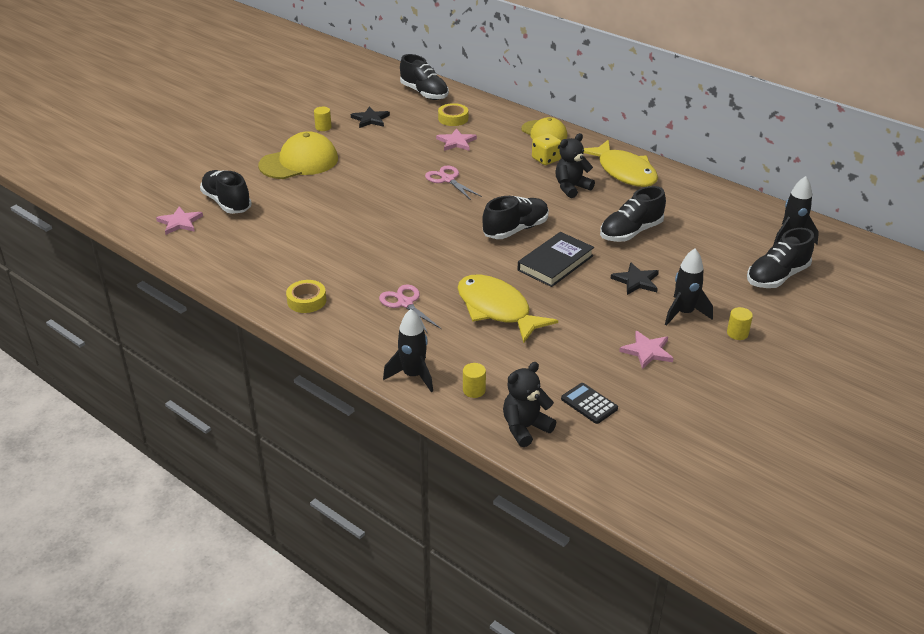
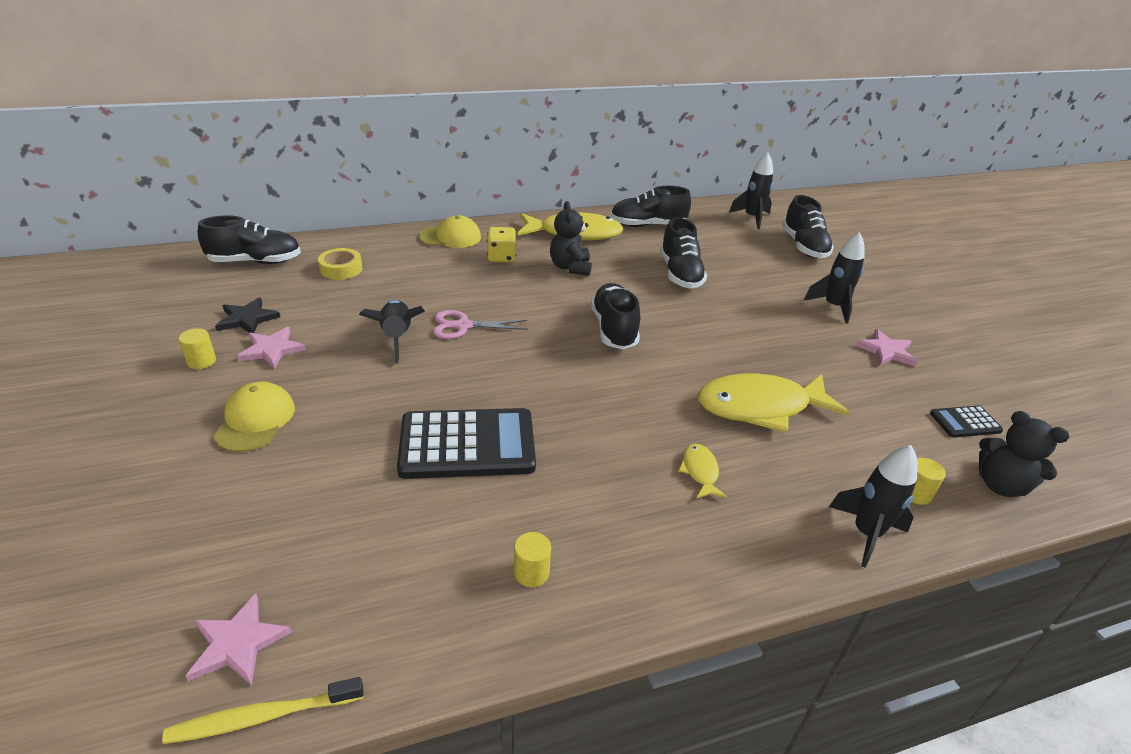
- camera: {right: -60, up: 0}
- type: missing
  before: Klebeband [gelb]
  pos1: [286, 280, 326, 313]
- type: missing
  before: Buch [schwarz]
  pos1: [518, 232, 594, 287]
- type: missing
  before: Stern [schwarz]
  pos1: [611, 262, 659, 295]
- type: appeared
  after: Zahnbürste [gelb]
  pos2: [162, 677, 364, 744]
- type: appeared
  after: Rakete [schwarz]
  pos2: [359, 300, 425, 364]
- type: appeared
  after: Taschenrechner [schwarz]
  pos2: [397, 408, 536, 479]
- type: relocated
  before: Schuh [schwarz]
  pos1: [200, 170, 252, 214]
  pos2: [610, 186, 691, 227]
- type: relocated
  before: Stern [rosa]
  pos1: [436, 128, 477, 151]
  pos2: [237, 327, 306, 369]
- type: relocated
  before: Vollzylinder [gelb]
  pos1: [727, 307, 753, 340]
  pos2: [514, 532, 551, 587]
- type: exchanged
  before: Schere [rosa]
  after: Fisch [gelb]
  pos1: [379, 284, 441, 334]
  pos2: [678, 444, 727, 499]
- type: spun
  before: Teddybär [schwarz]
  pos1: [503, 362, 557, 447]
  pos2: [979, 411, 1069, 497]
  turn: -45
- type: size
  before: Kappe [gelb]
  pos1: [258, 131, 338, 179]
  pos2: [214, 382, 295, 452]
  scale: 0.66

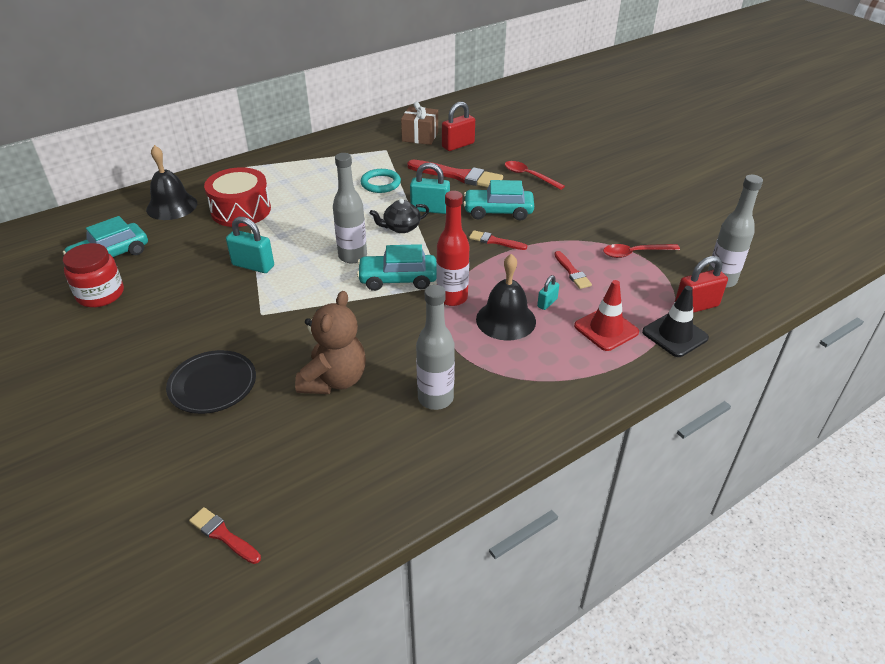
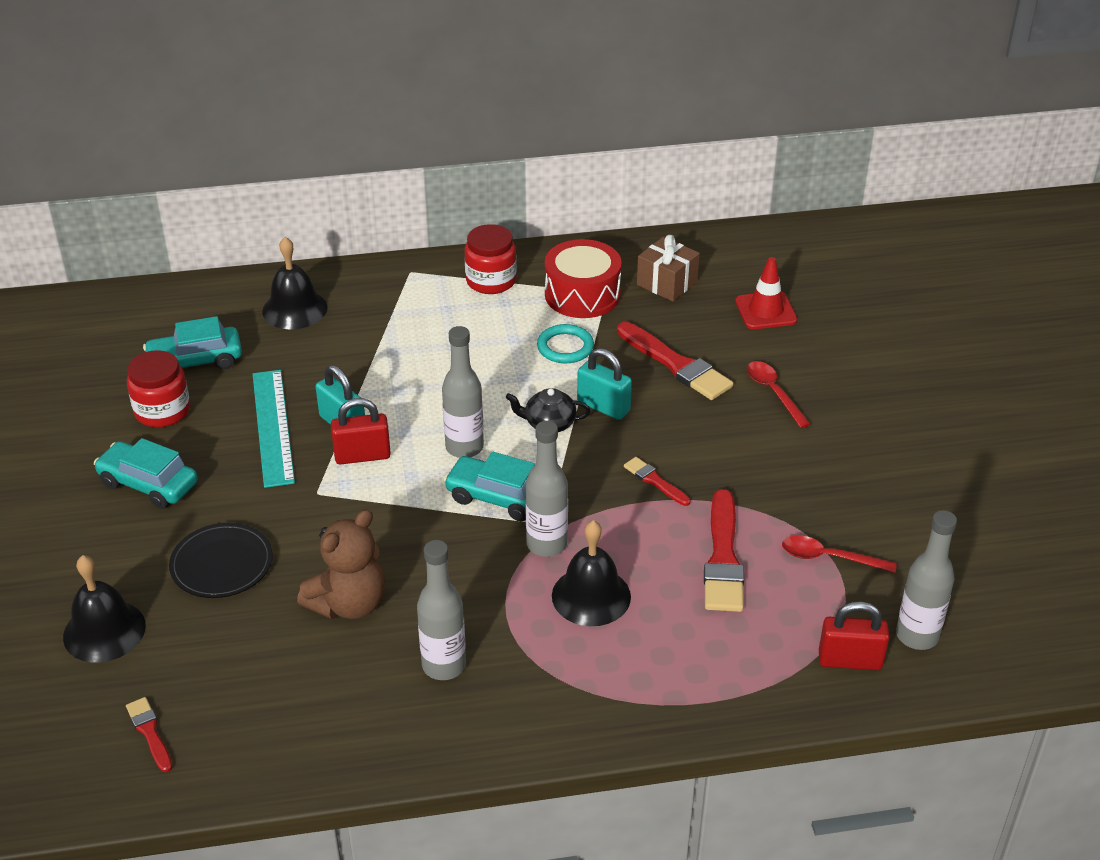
- camera: {right: 25, up: 0}
- type: missing
  before: Vorhängeschloss [türkis]
  pos1: [537, 275, 559, 310]
- type: missing
  before: Leitkegel [schwarz]
  pos1: [642, 286, 709, 357]
- type: appeared
  after: Glocke [schwarz]
  pos2: [63, 555, 146, 663]
- type: appeared
  after: Lineal [türkis]
  pos2: [253, 370, 295, 488]
- type: appeared
  after: Einmachglas [rot]
  pos2: [465, 224, 517, 294]
- type: relocated
  before: Trommel [rot]
  pos1: [204, 167, 271, 227]
  pos2: [545, 239, 622, 318]
- type: relocated
  before: Vorhängeschloss [rot]
  pos1: [442, 102, 475, 151]
  pos2: [331, 398, 391, 465]
- type: relocated
  before: Auto [türkis]
  pos1: [463, 180, 534, 220]
  pos2: [94, 438, 198, 509]
- type: relocated
  before: Leitkegel [rot]
  pos1: [574, 280, 639, 351]
  pos2: [735, 257, 797, 329]
- type: colour
  before: Flasche [rot]
  after: Flasche [grau]
  pos1: [436, 191, 469, 306]
  pos2: [525, 421, 568, 557]
- type: size
  before: Pinsel [rot]
  pos1: [554, 251, 592, 289]
  pos2: [704, 489, 744, 612]
  scale: 1.91

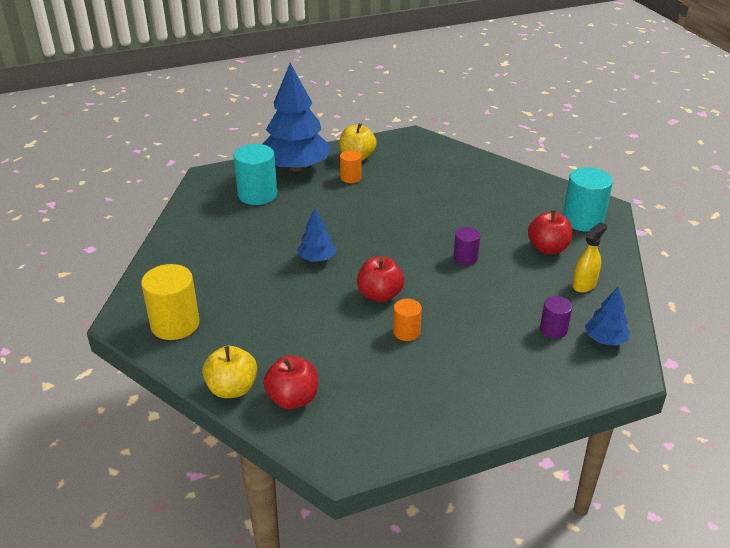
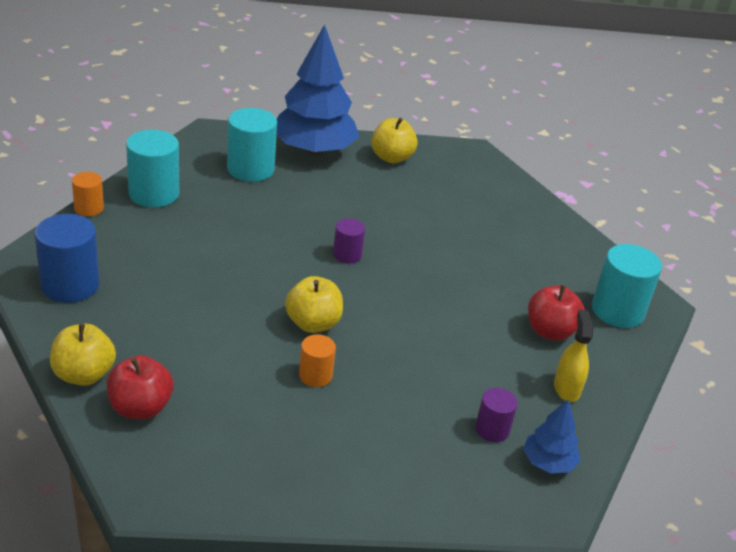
- camera: {right: 15, up: 0}
- type: missing
  before: Baum [blau]
  pos1: [297, 209, 336, 262]
- type: appeared
  after: Vollzylinder [türkis]
  pos2: [126, 130, 179, 207]
- type: relocated
  before: Vollzylinder [orange]
  pos1: [340, 150, 362, 183]
  pos2: [72, 172, 104, 216]
- type: relocated
  before: Vollzylinder [lila]
  pos1: [453, 227, 480, 265]
  pos2: [333, 218, 365, 264]
- type: colour
  before: Vollzylinder [gelb]
  after: Vollzylinder [blau]
  pos1: [141, 264, 200, 340]
  pos2: [34, 214, 99, 303]
- type: colour
  before: Apfel [rot]
  after: Apfel [gelb]
  pos1: [357, 256, 404, 302]
  pos2: [285, 276, 343, 333]
- type: spun
  before: Sprühflasche [gelb]
  pos1: [572, 222, 607, 293]
  pos2: [554, 310, 593, 402]
  turn: -60

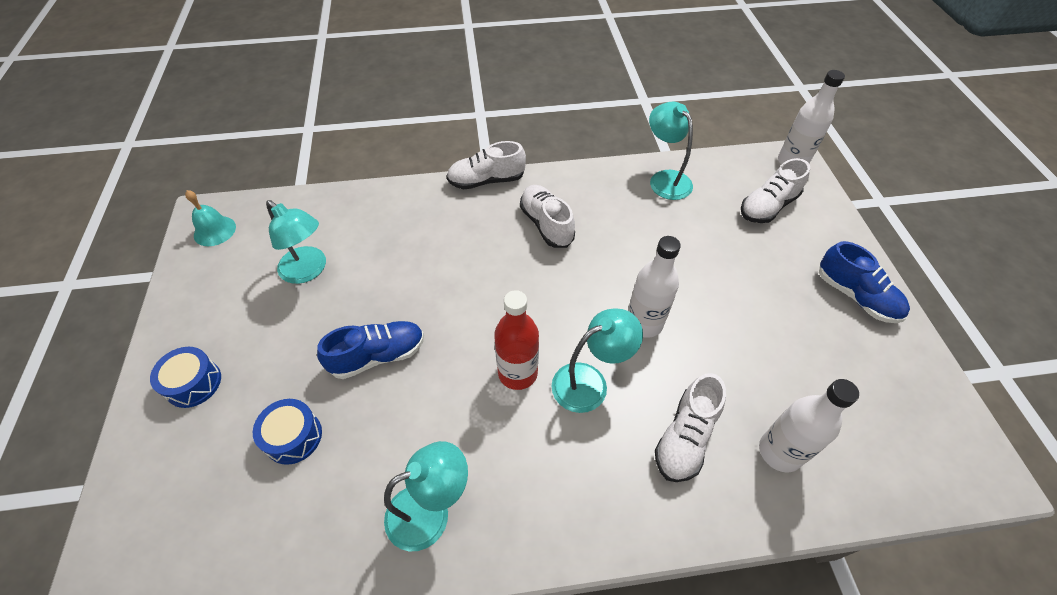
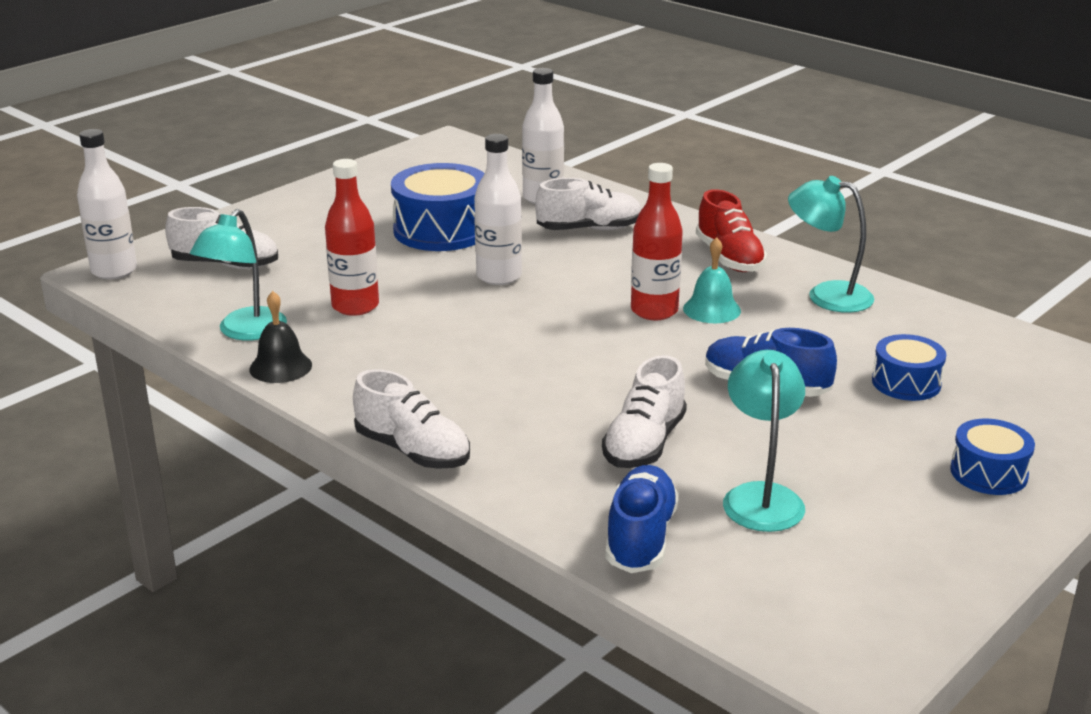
- camera: {right: -130, up: -25}
- type: missing
  before: Lampe [türkis]
  pos1: [552, 308, 643, 413]
- type: appeared
  after: Glocke [schwarz]
  pos2: [249, 291, 312, 383]
- type: appeared
  after: Flasche [rot]
  pos2: [325, 159, 379, 316]
- type: appeared
  after: Trommel [blau]
  pos2: [391, 163, 485, 251]
- type: appeared
  after: Schuh [rot]
  pos2: [696, 189, 767, 272]
- type: relocated
  before: Glocke [türkis]
  pos1: [185, 190, 236, 246]
  pos2: [683, 237, 741, 323]
- type: relocated
  before: Schuh [weiß]
  pos1: [520, 185, 575, 248]
  pos2: [602, 355, 687, 468]
- type: relocated
  before: Schuh [blau]
  pos1: [819, 241, 910, 323]
  pos2: [605, 465, 679, 573]

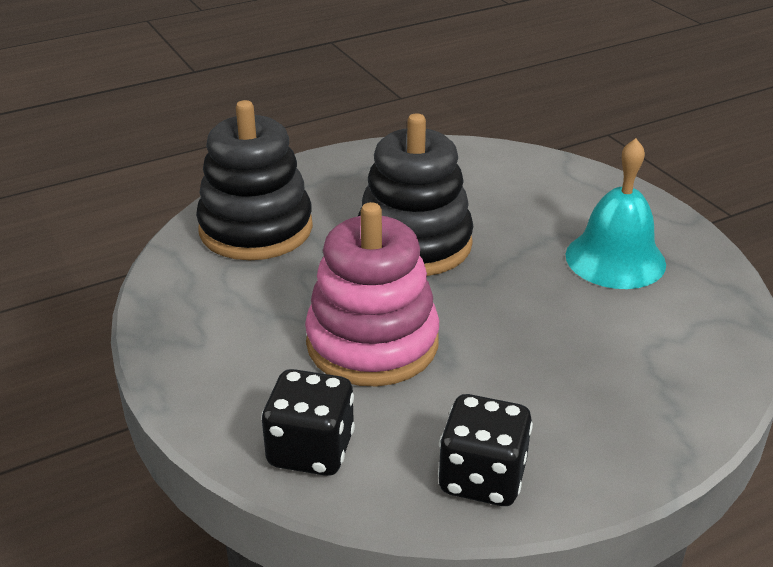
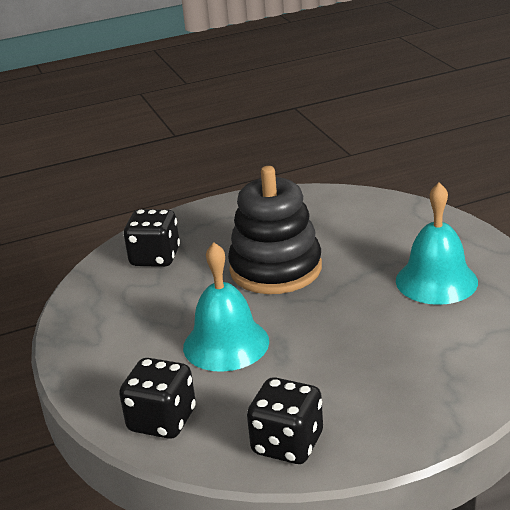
- camera: {right: 10, up: -5}
- type: exchanged
  before: Stapelspielzeug [schwarz]
  after: Spielwürfel [schwarz]
  pos1: [196, 100, 313, 260]
  pos2: [123, 209, 180, 267]
- type: exchanged
  before: Stapelspielzeug [rosa]
  after: Glocke [türkis]
  pos1: [305, 202, 439, 386]
  pos2: [183, 242, 269, 372]

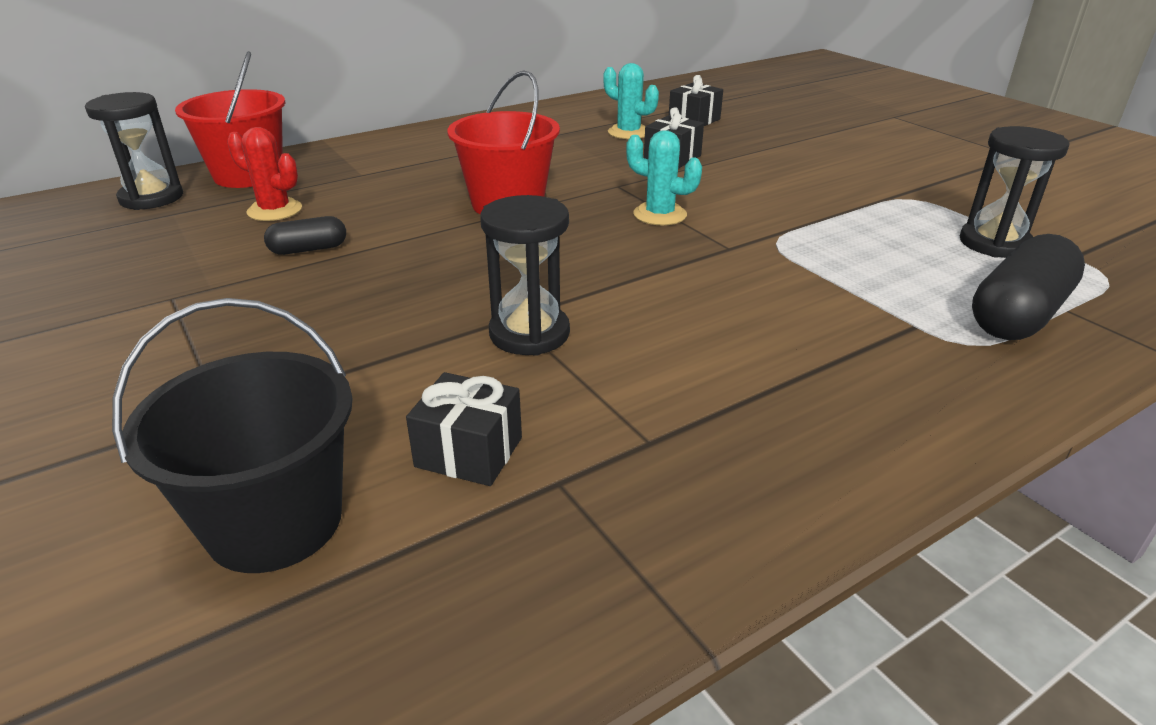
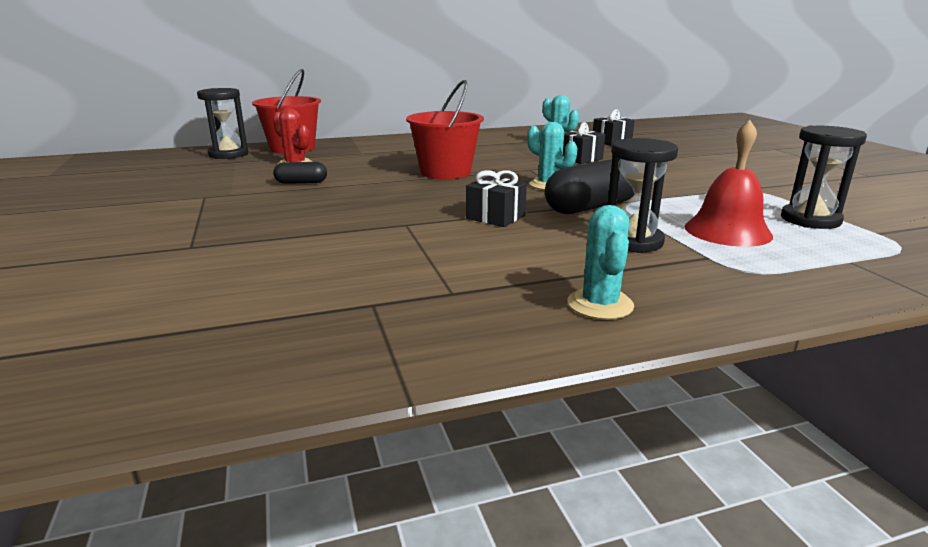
- camera: {right: 15, up: -10}
- type: missing
  before: Eimer [schwarz]
  pos1: [112, 298, 353, 573]
- type: appeared
  after: Kaktus [türkis]
  pos2: [568, 205, 634, 320]
- type: appeared
  after: Glocke [rot]
  pos2: [684, 120, 773, 247]
- type: relocated
  before: Geschenk [schwarz]
  pos1: [406, 372, 522, 486]
  pos2: [466, 170, 527, 227]
- type: relocated
  before: Sanduhr [schwarz]
  pos1: [480, 195, 570, 356]
  pos2: [607, 138, 678, 253]
- type: relocated
  before: Kapsel [schwarz]
  pos1: [972, 234, 1085, 340]
  pos2: [545, 159, 634, 214]

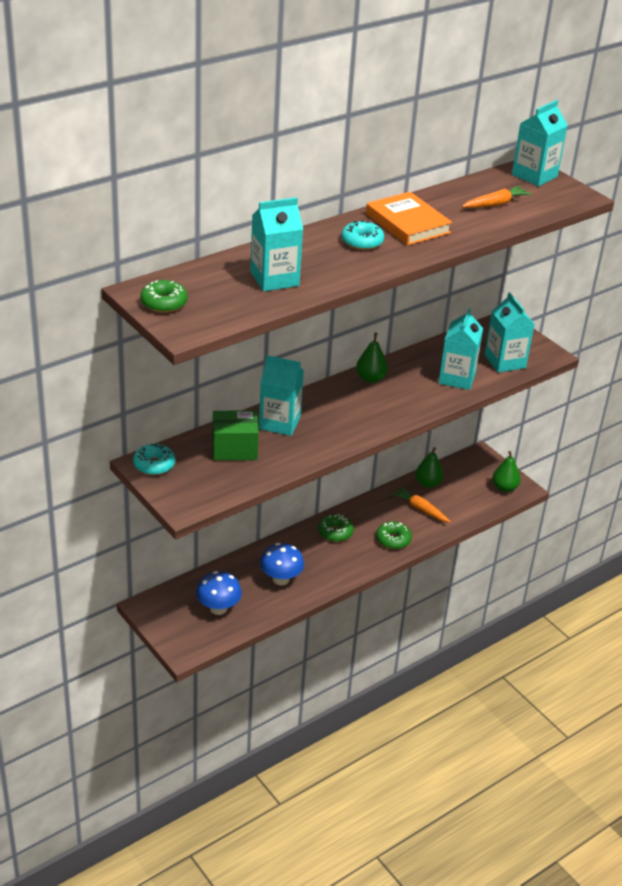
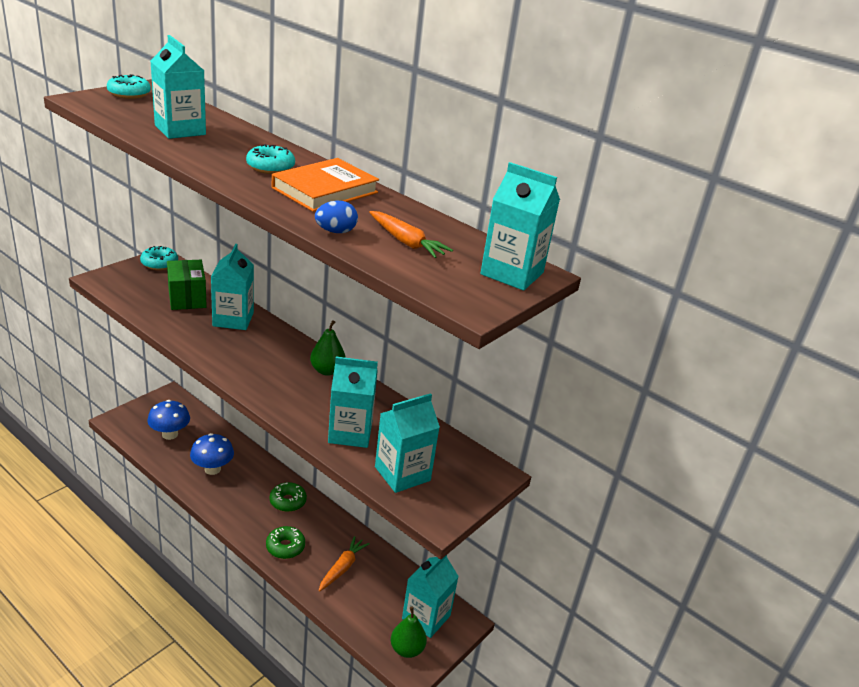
- camera: {right: 75, up: -5}
- type: missing
  before: Birne [grün]
  pos1: [415, 447, 444, 488]
- type: appeared
  after: Ei [blau]
  pos2: [315, 201, 358, 233]
- type: appeared
  after: Getränkekarton [türkis]
  pos2: [402, 555, 459, 638]
- type: colour
  before: Donut [grün]
  after: Donut [türkis]
  pos1: [140, 280, 187, 313]
  pos2: [107, 74, 151, 99]

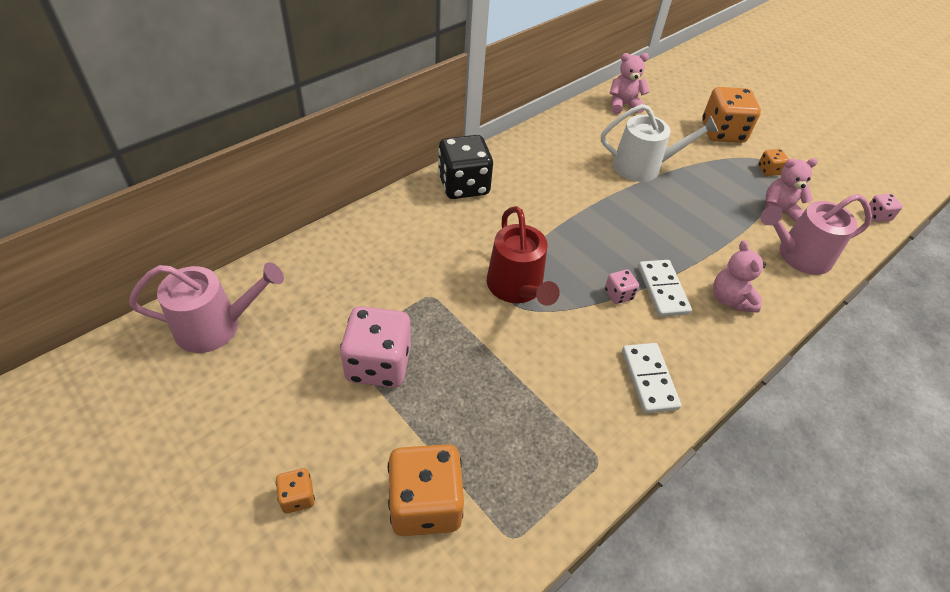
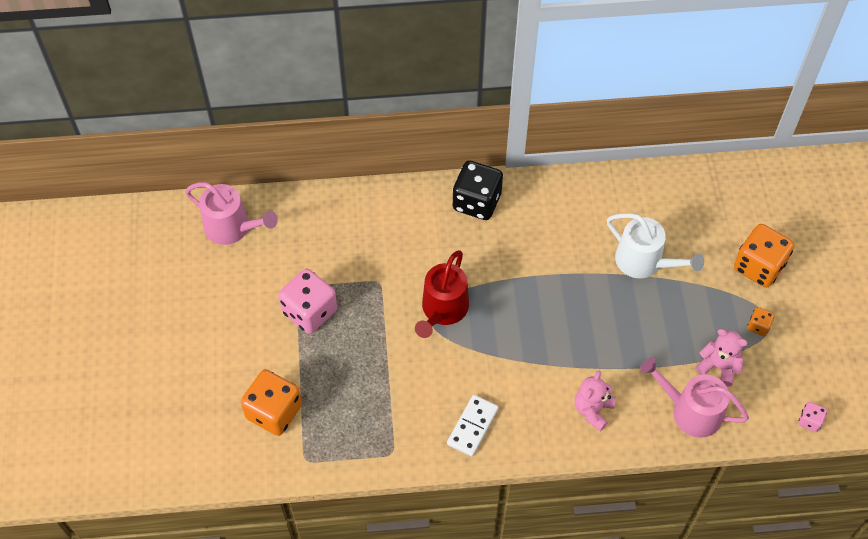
- camera: {right: 40, up: 10}
- type: missing
  before: Spielwürfel [orange]
  pos1: [276, 468, 315, 513]
- type: missing
  before: Spielwürfel [rosa]
  pos1: [605, 269, 639, 304]
- type: missing
  before: Teddybär [rosa]
  pos1: [610, 53, 650, 114]
- type: missing
  before: Dominostein [weiß]
  pos1: [638, 260, 692, 317]

